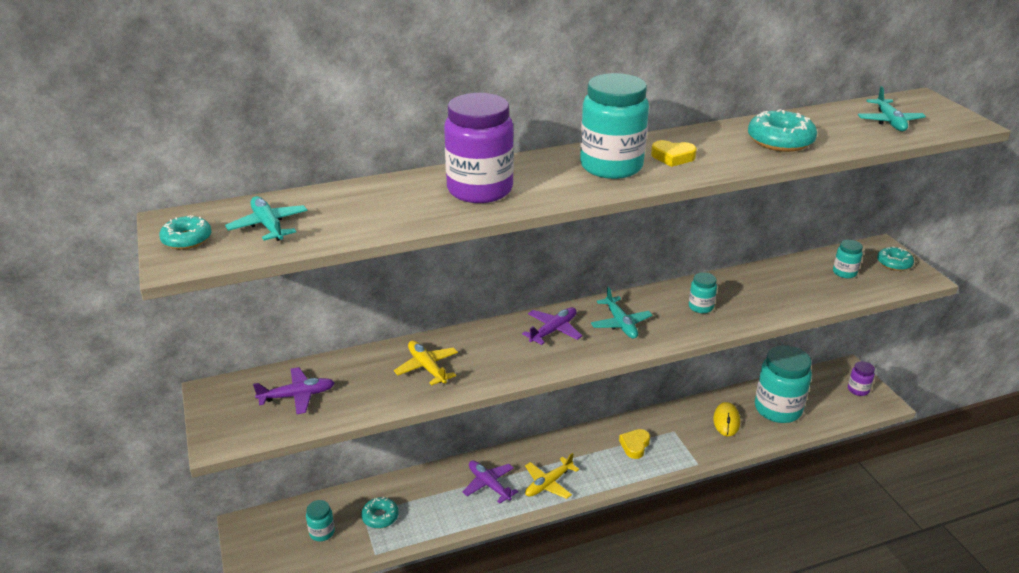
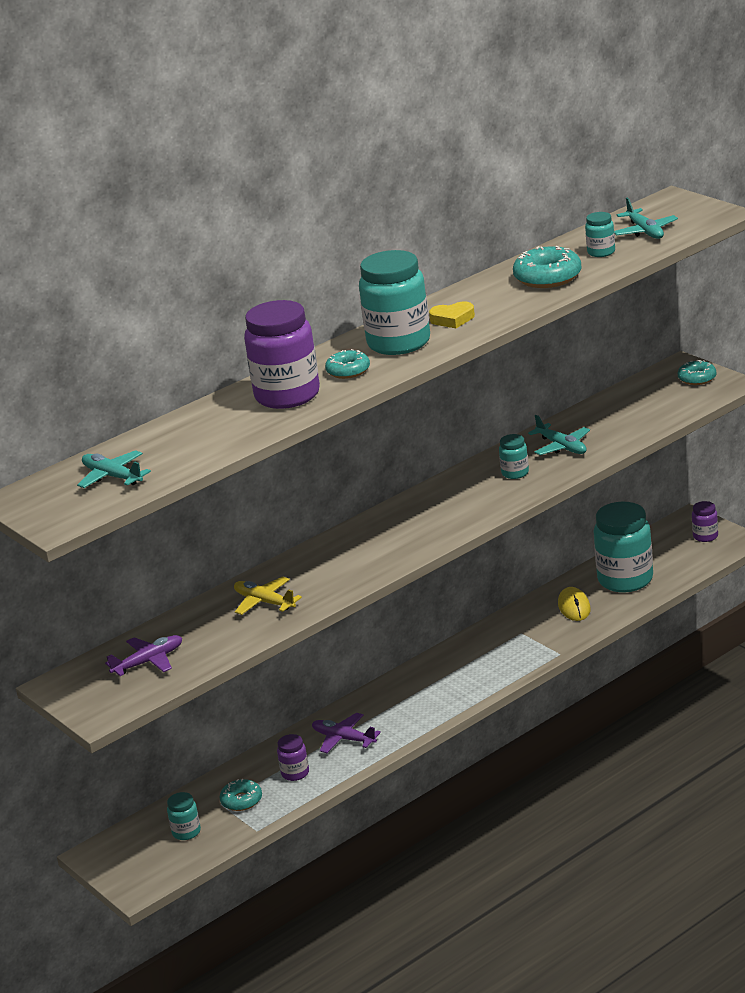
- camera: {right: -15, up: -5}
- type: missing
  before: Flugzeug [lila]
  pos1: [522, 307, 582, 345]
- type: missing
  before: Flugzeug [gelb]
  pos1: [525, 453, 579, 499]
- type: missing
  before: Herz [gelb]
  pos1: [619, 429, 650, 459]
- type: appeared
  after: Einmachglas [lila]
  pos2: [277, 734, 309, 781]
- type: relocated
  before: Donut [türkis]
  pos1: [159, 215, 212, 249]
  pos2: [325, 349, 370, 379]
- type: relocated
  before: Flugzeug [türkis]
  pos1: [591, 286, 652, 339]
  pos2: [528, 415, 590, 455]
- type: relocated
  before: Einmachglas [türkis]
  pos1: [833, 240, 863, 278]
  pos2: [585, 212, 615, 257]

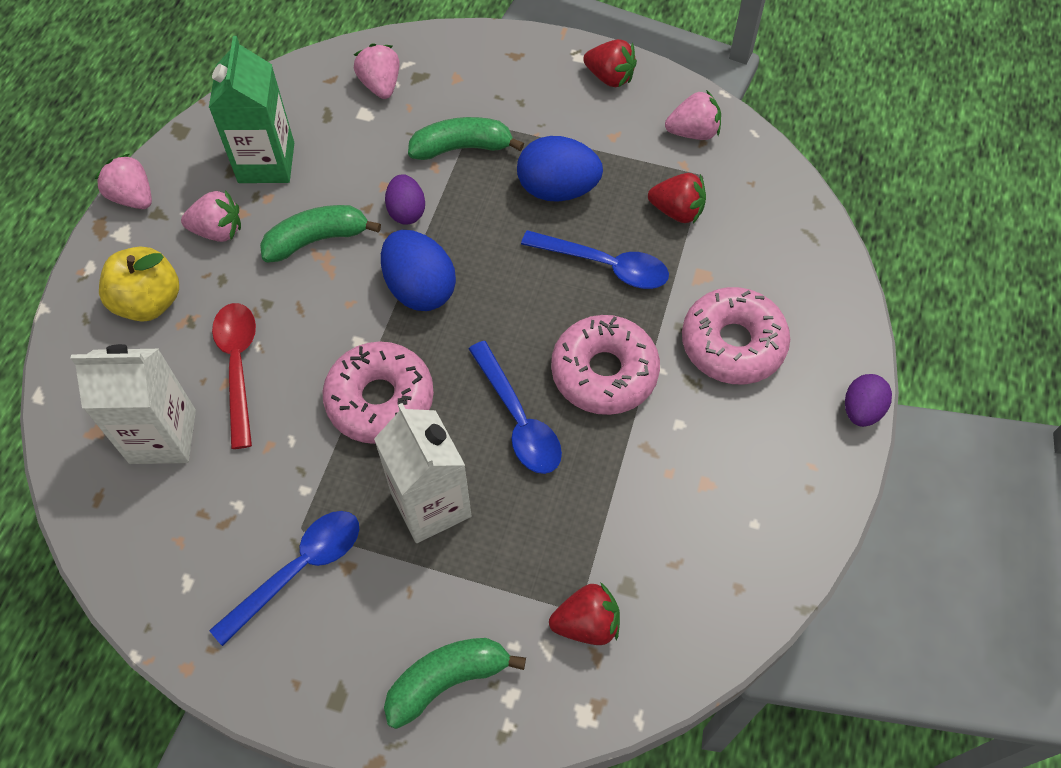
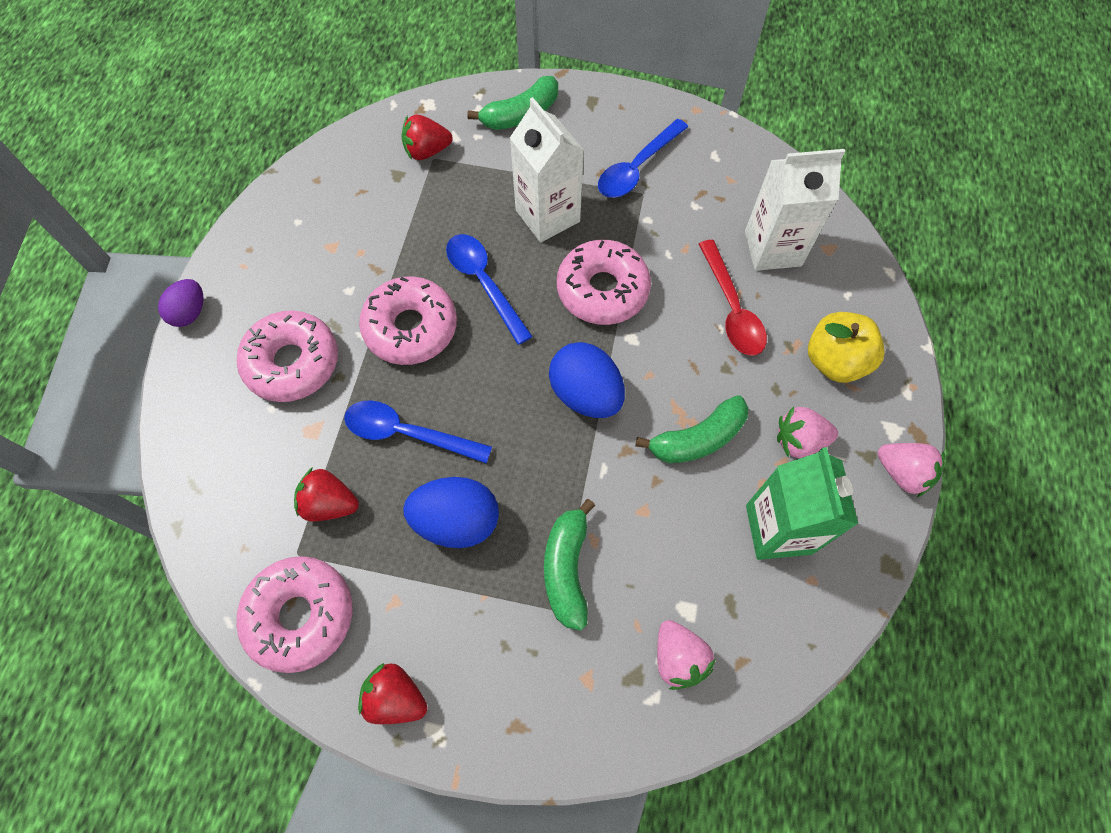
- camera: {right: 175, up: 5}
- type: missing
  before: Ei [lila]
  pos1: [385, 174, 425, 225]
- type: exchanged
  before: Erdbeere [rosa]
  after: Donut [rosa]
  pos1: [665, 90, 721, 140]
  pos2: [236, 556, 352, 673]
- type: spun
  before: Banane [grün]
  pos1: [408, 117, 524, 160]
  pos2: [544, 499, 595, 631]
  turn: 105

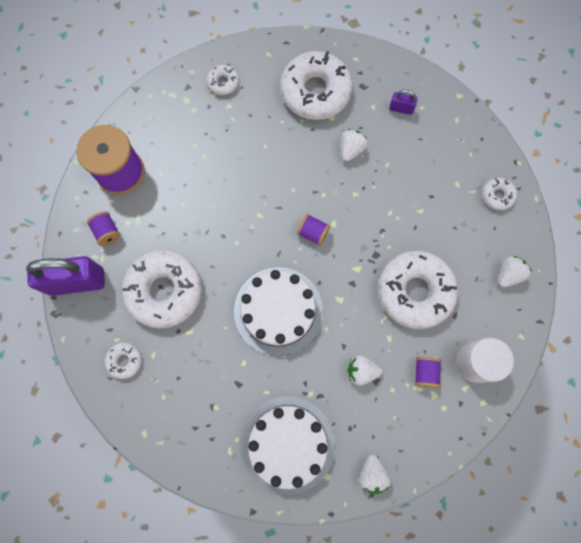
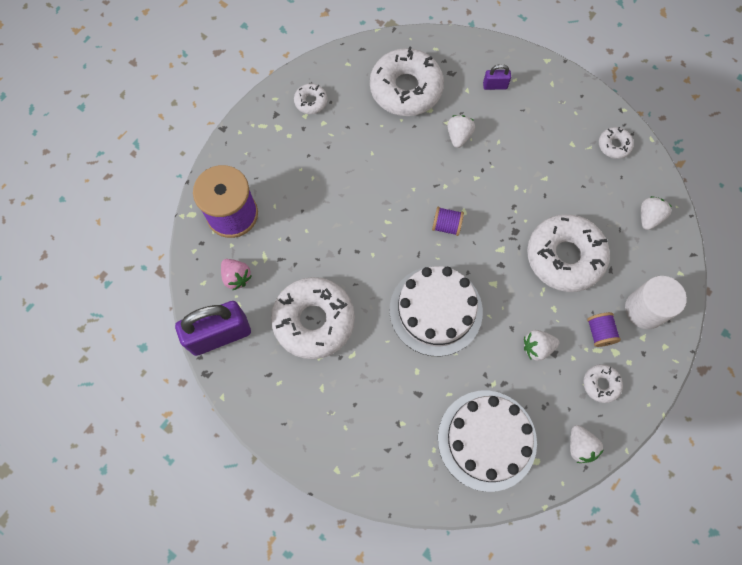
- camera: {right: -15, up: -5}
- type: relocated
  before: Donut [weiß]
  pos1: [105, 342, 142, 379]
  pos2: [583, 364, 623, 403]
- type: exchanged
  before: Garnrolle [lila]
  after: Erdbeere [rosa]
  pos1: [87, 212, 121, 246]
  pos2: [221, 259, 252, 290]

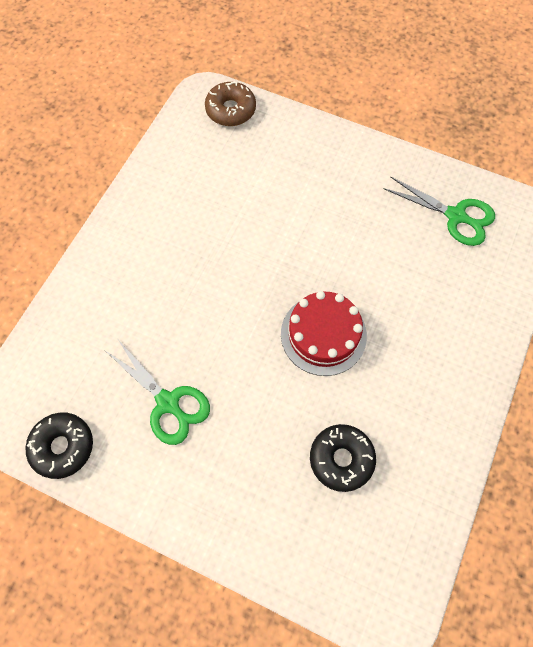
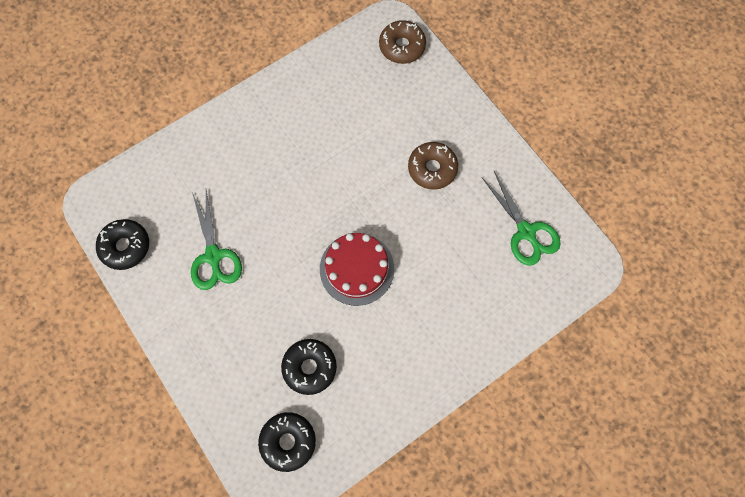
- camera: {right: 30, up: 5}
- type: appeared
  after: Donut [schwarz]
  pos2: [258, 412, 316, 472]
- type: appeared
  after: Donut [braun]
  pos2: [408, 142, 458, 190]

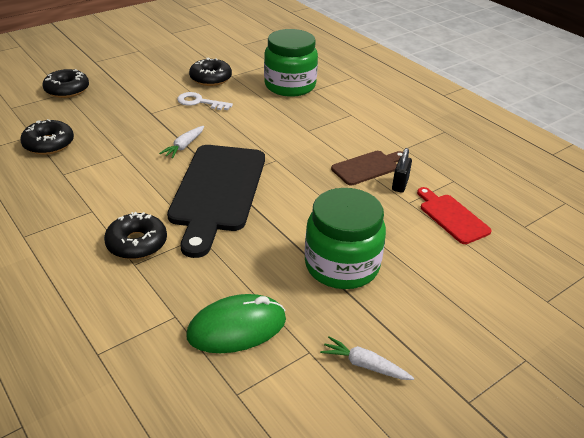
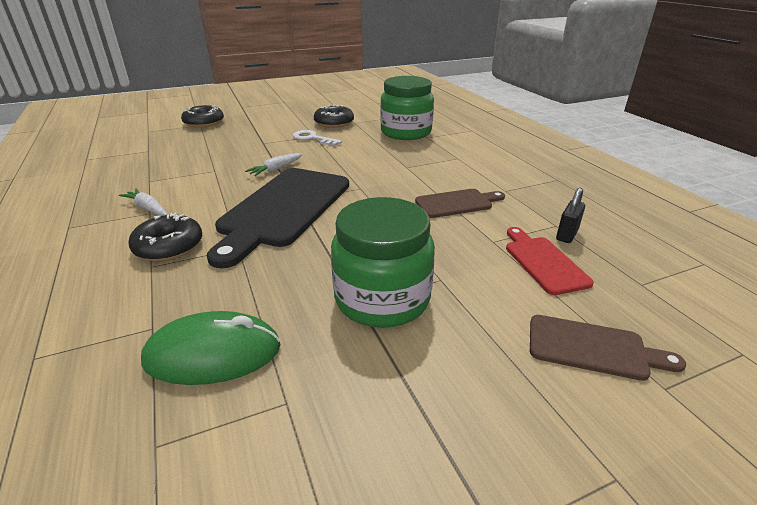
- camera: {right: 15, up: -5}
- type: missing
  before: Donut [schwarz]
  pos1: [20, 119, 74, 155]
- type: appeared
  after: Schneidebrett [braun]
  pos2: [530, 315, 686, 381]
- type: relocated
  before: Karotte [weiß]
  pos1: [320, 336, 414, 380]
  pos2: [119, 189, 168, 216]
- type: relocated
  before: Vorhängeschloss [schwarz]
  pos1: [392, 148, 412, 193]
  pos2: [556, 188, 585, 243]

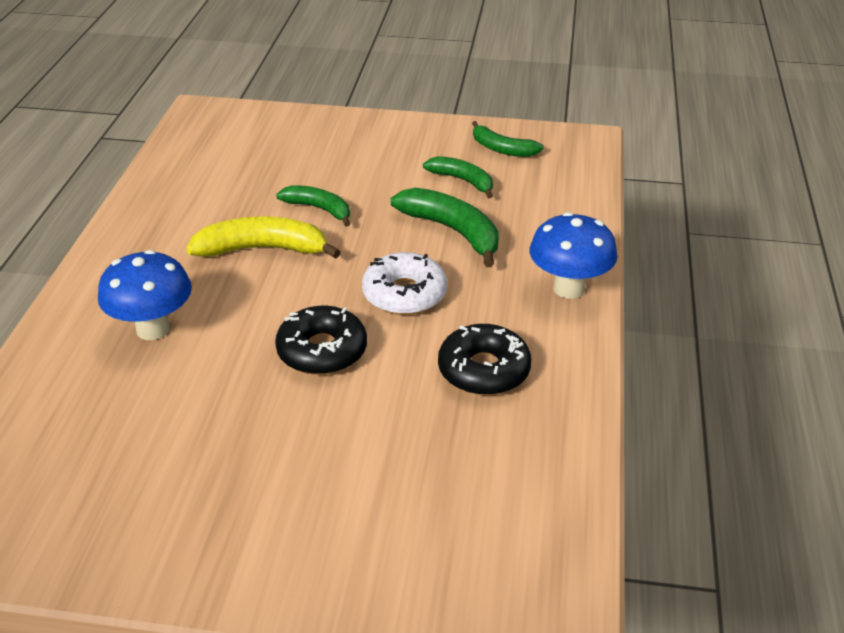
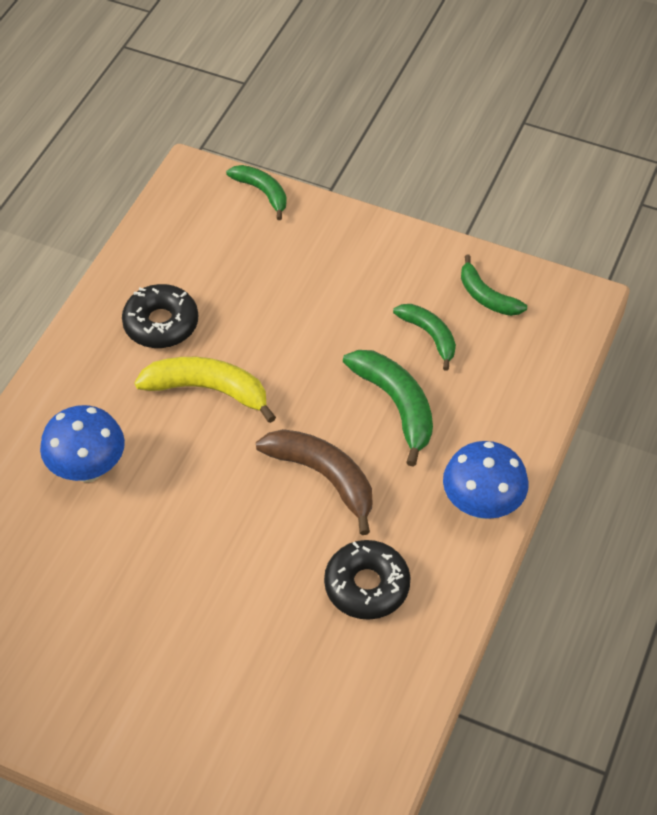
- camera: {right: 15, up: 15}
- type: relocated
  before: Donut [schwarz]
  pos1: [275, 306, 367, 375]
  pos2: [122, 284, 198, 348]
- type: relocated
  before: Banane [grün]
  pos1: [276, 185, 350, 227]
  pos2: [226, 165, 287, 220]
- type: exchanged
  before: Donut [weiß]
  after: Banane [braun]
  pos1: [362, 252, 447, 315]
  pos2: [256, 429, 372, 535]

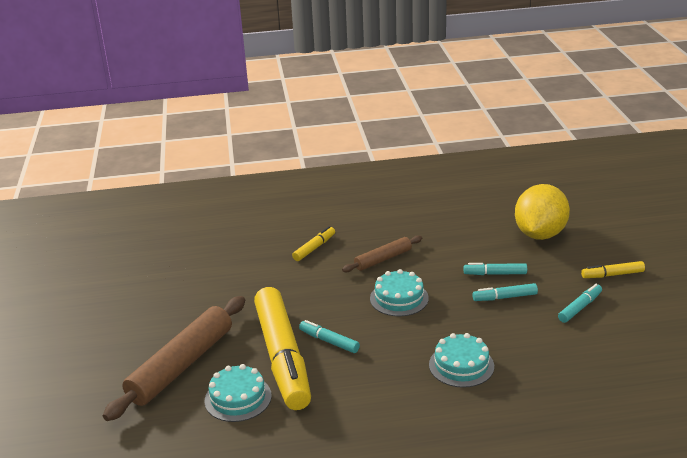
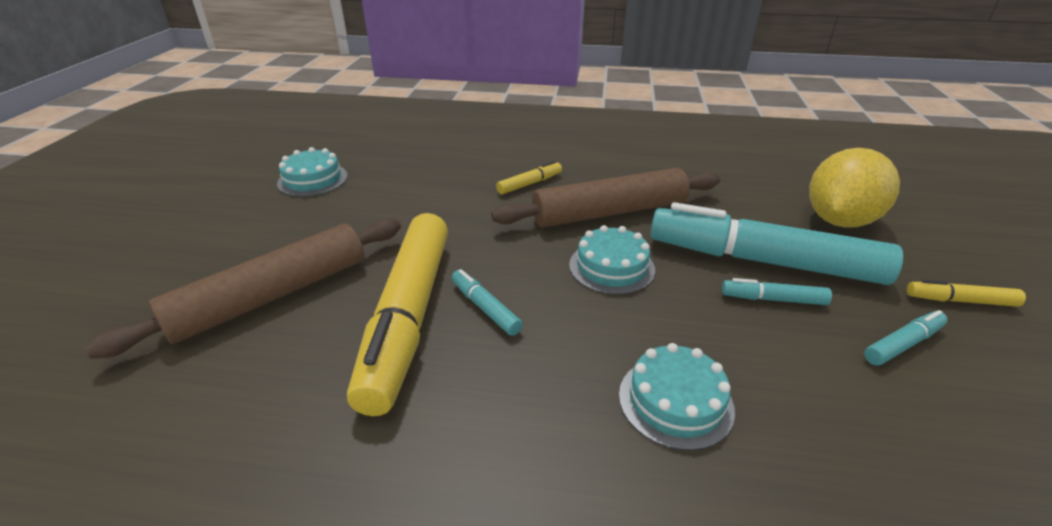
- camera: {right: 15, up: 5}
- type: relocated
  before: Kuchen [türkis]
  pos1: [205, 364, 272, 422]
  pos2: [277, 147, 348, 197]
- type: size
  before: Nudelholz [braun]
  pos1: [342, 235, 422, 272]
  pos2: [491, 168, 720, 228]
  scale: 1.86
- type: size
  before: Filzstift [türkis]
  pos1: [464, 263, 527, 275]
  pos2: [650, 202, 903, 285]
  scale: 2.43

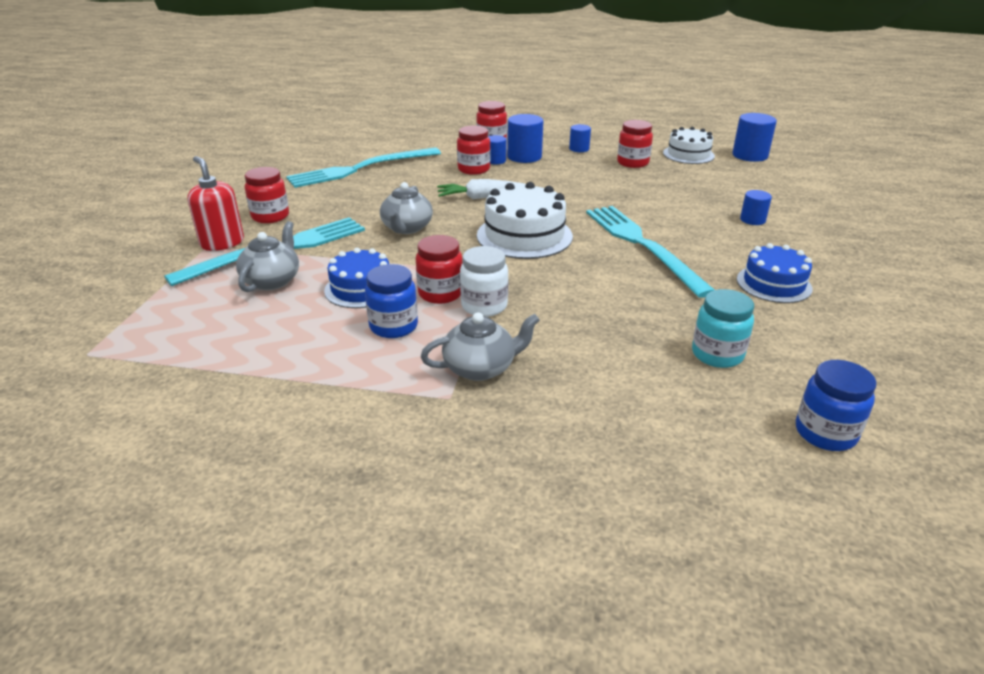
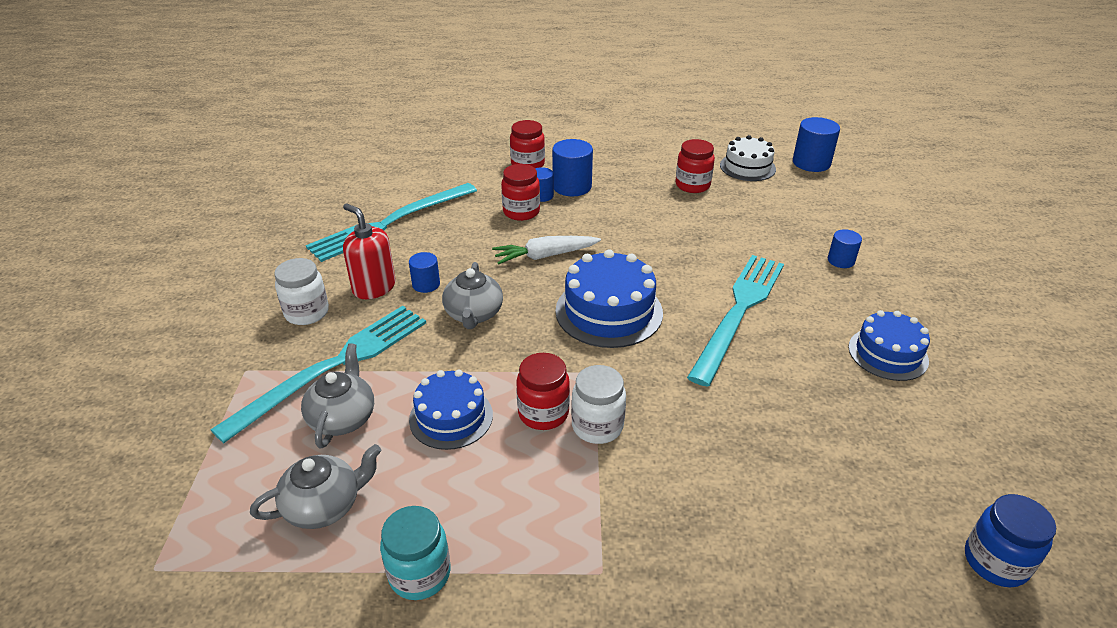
- camera: {right: -10, up: 5}
- type: missing
  before: Einmachglas [blau]
  pos1: [365, 264, 418, 338]
- type: relocated
  before: Seifenspender [rot]
  pos1: [187, 156, 244, 251]
  pos2: [343, 204, 395, 299]
- type: relocated
  before: Teekanne [grau]
  pos1: [421, 312, 540, 381]
  pos2: [250, 444, 381, 529]
- type: relocated
  before: Vollzylinder [blau]
  pos1: [569, 124, 591, 152]
  pos2: [409, 252, 440, 293]
- type: relocated
  before: Einmachglas [türkis]
  pos1: [692, 289, 754, 368]
  pos2: [380, 506, 451, 600]
- type: colour
  before: Einmachglas [rot]
  after: Einmachglas [weiß]
  pos1: [245, 167, 289, 223]
  pos2: [274, 258, 329, 325]
- type: colour
  before: Kuchen [weiß]
  after: Kuchen [blau]
  pos1: [477, 182, 573, 259]
  pos2: [555, 249, 663, 348]
- type: spun
  before: Gabel [türkis]
  pos1: [586, 206, 714, 298]
  pos2: [687, 255, 784, 387]
  turn: 60

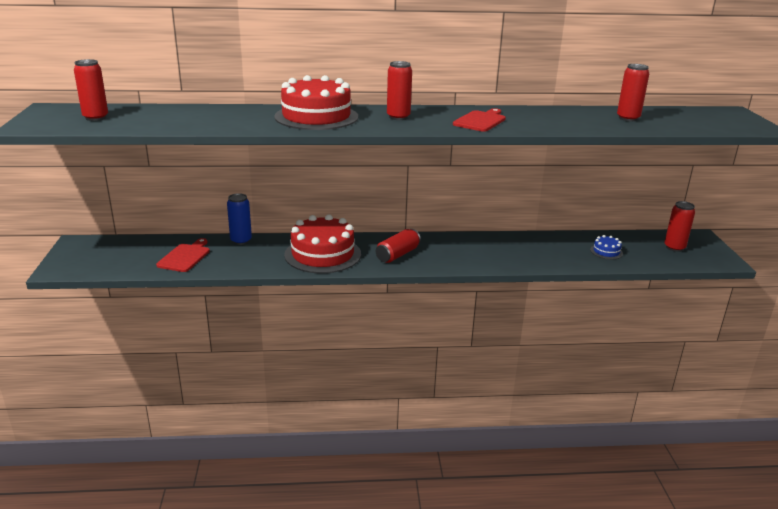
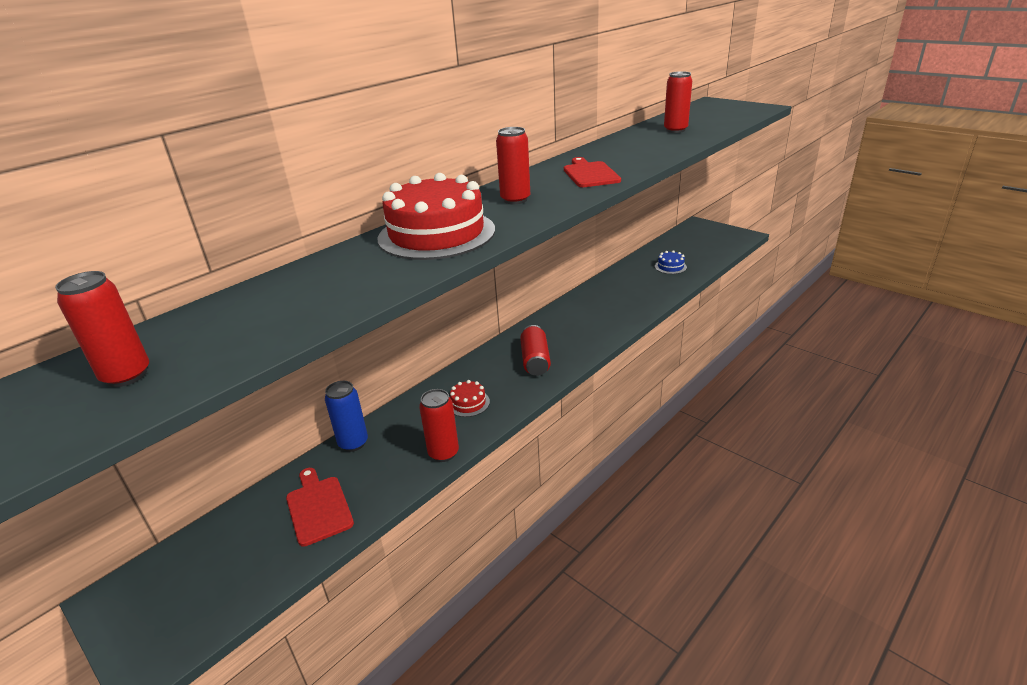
- camera: {right: -40, up: 5}
- type: relocated
  before: Dose [rot]
  pos1: [664, 201, 695, 252]
  pos2: [419, 389, 459, 462]
- type: size
  before: Kuchen [rot]
  pos1: [284, 214, 361, 273]
  pos2: [450, 380, 490, 417]
  scale: 0.43

